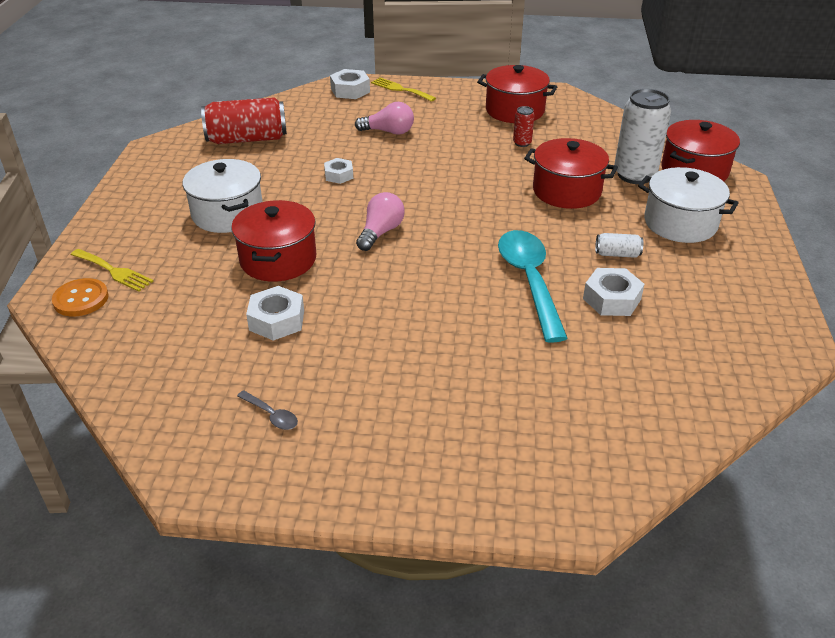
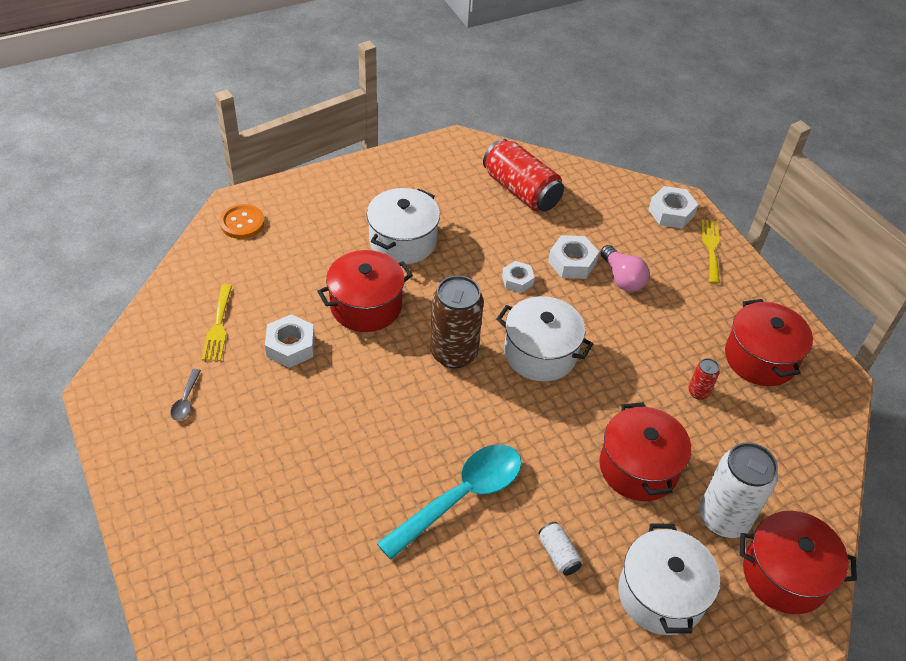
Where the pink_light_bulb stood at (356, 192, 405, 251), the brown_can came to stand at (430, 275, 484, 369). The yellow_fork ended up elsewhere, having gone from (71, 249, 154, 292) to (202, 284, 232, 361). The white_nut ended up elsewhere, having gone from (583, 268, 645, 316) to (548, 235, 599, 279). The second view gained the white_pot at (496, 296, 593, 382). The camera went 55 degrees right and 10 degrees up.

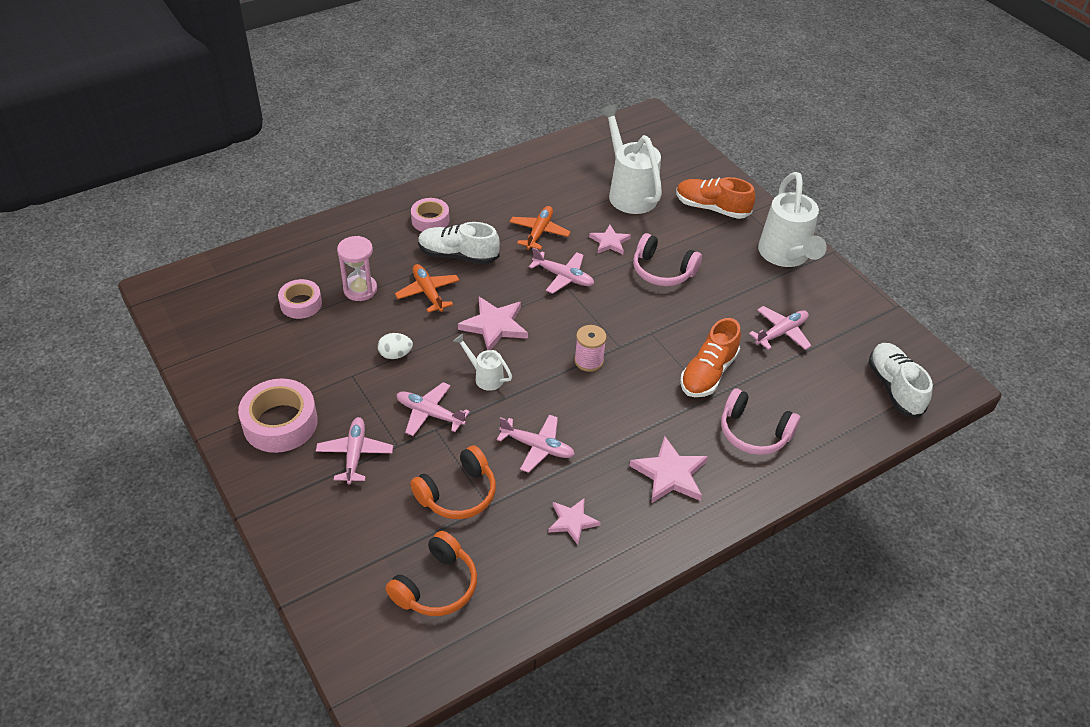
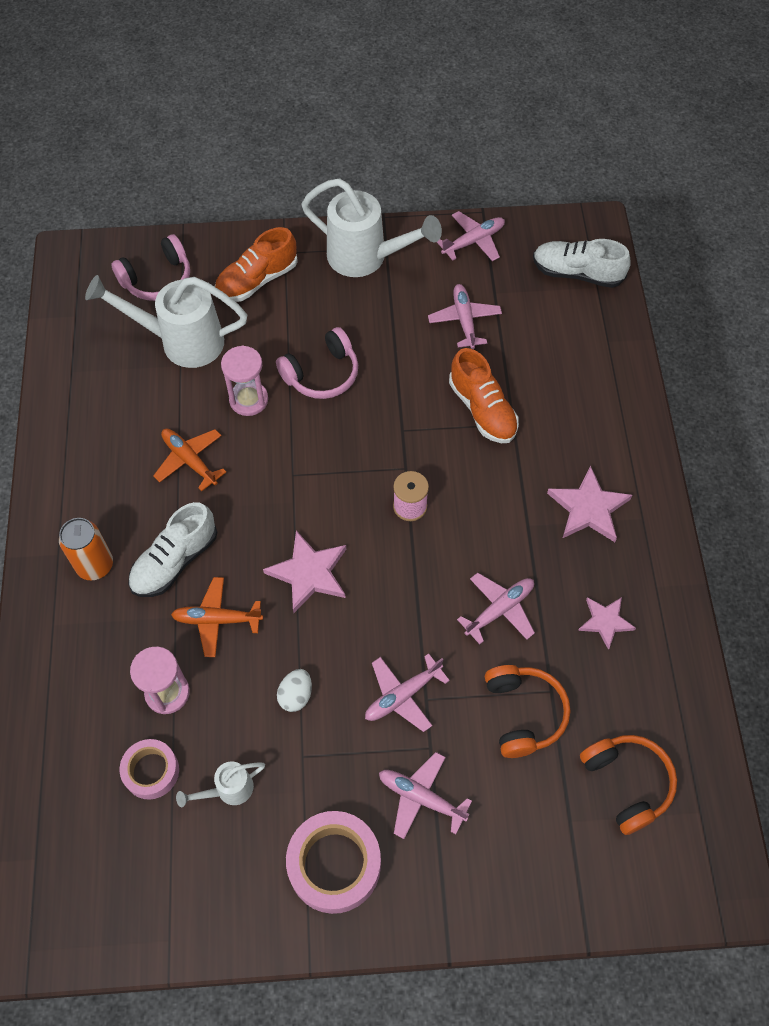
Where the pink_tape stood at (411, 198, 449, 232), the orange_can came to stand at (59, 518, 113, 580). Where the pink_star stood at (589, 225, 631, 254), the pink_hourglass came to stand at (221, 345, 268, 416). The pink_plane ended up elsewhere, having gone from (529, 247, 594, 294) to (437, 211, 505, 261). The white_watering_can ended up elsewhere, having gone from (454, 334, 512, 391) to (176, 761, 265, 807). The pink_headphones ended up elsewhere, having gone from (721, 388, 800, 455) to (111, 234, 190, 301). The camera went 60 degrees left and 15 degrees up.

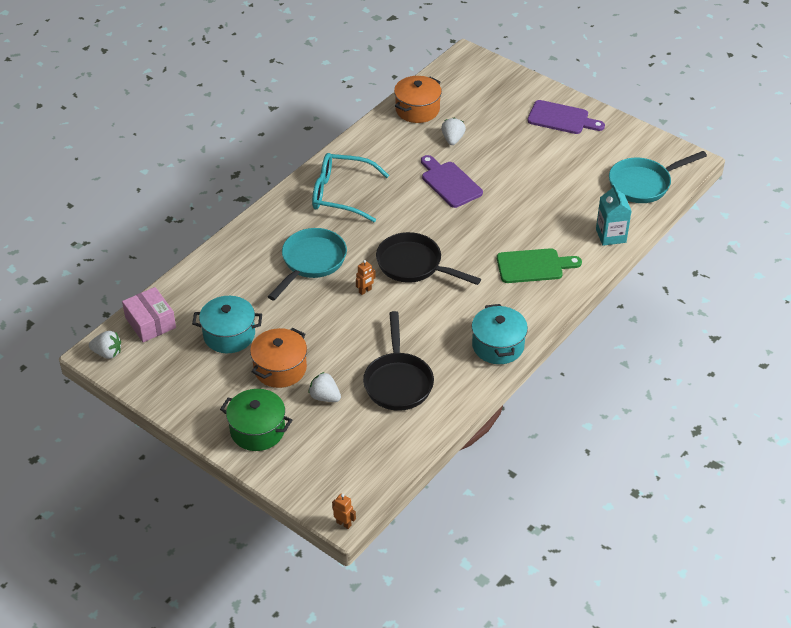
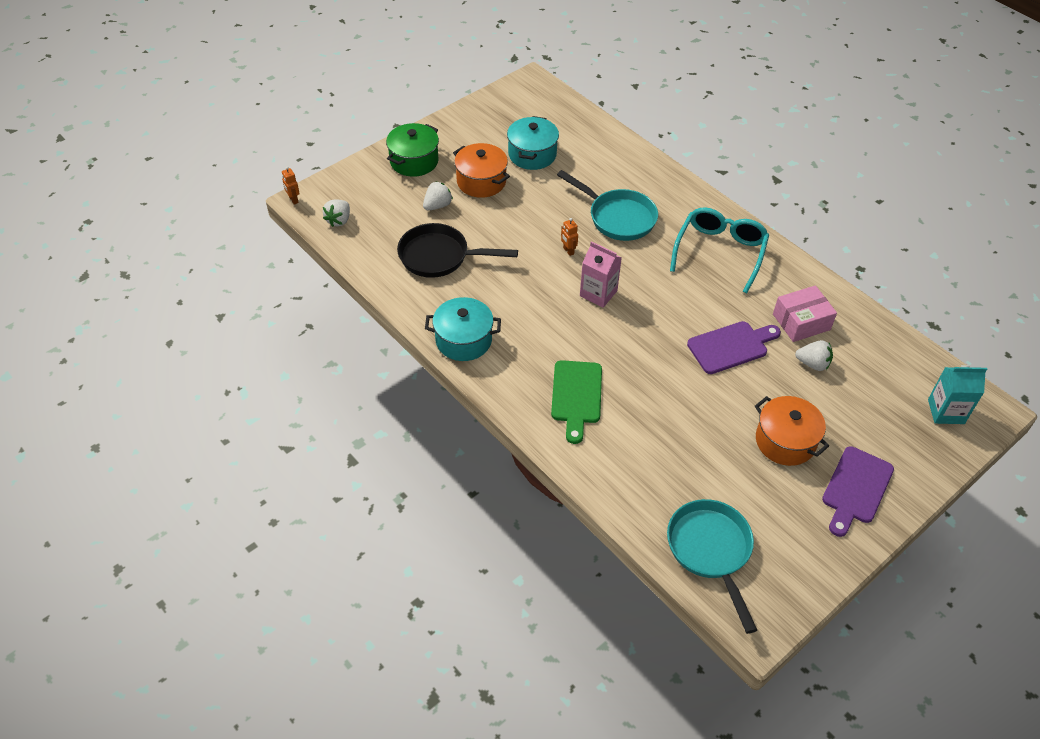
The orange_pot ended up elsewhere, having gone from (394, 76, 442, 123) to (755, 396, 829, 466). The turquoise_carton ended up elsewhere, having gone from (596, 184, 631, 246) to (928, 365, 987, 424). Where the black_pan stood at (376, 232, 481, 285), the pink_carton came to stand at (580, 241, 622, 308). The pink_box ended up elsewhere, having gone from (122, 287, 176, 342) to (773, 285, 837, 342). The white_strawberry ended up elsewhere, having gone from (89, 331, 121, 359) to (323, 199, 350, 227). The orange_robot at (332, 494, 356, 529) ended up facing another way, 105 degrees clockwise from before. The camera went 100 degrees right and 5 degrees up.

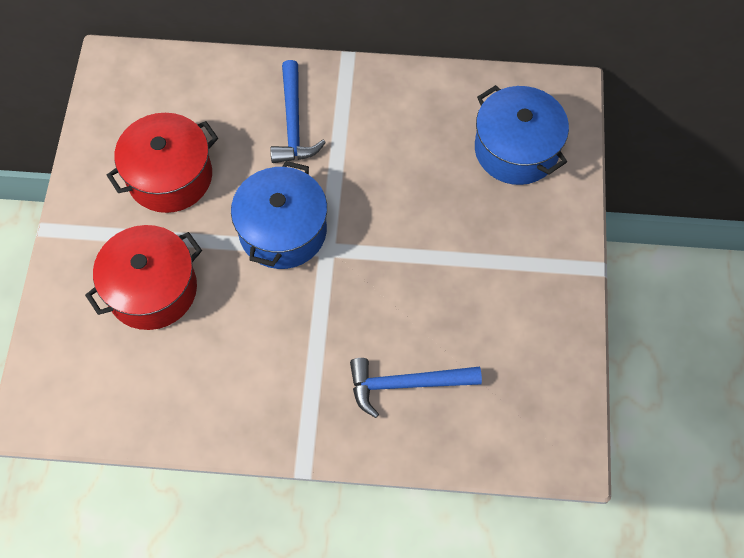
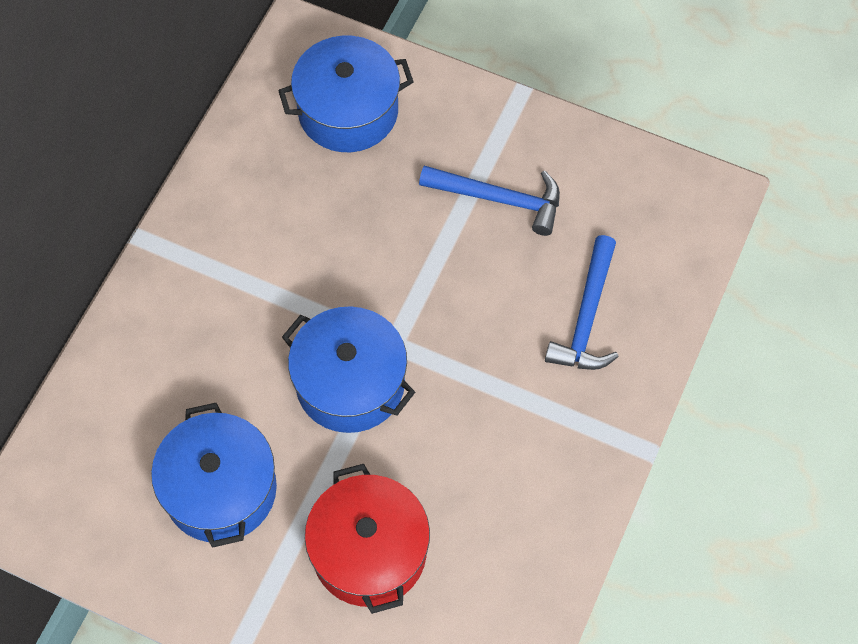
The blue_hammer ended up elsewhere, having gone from (270, 60, 326, 163) to (419, 166, 560, 236). What was the red_pot at (107, 113, 218, 213) turned into the blue_pot at (151, 403, 277, 548). The camera went 70 degrees left and 0 degrees up.

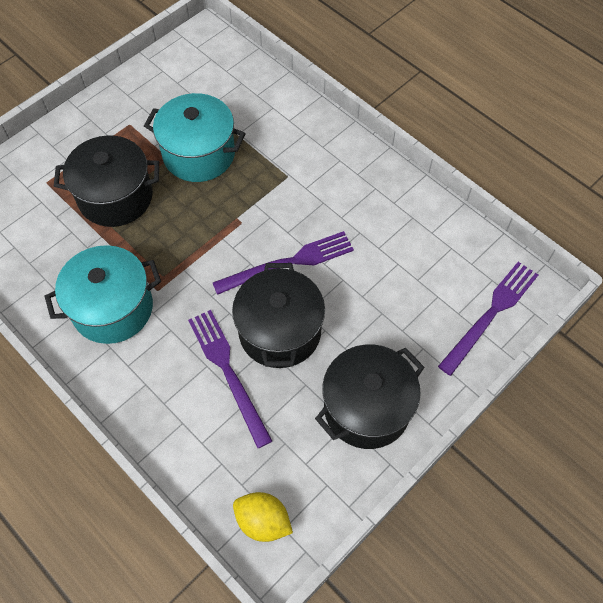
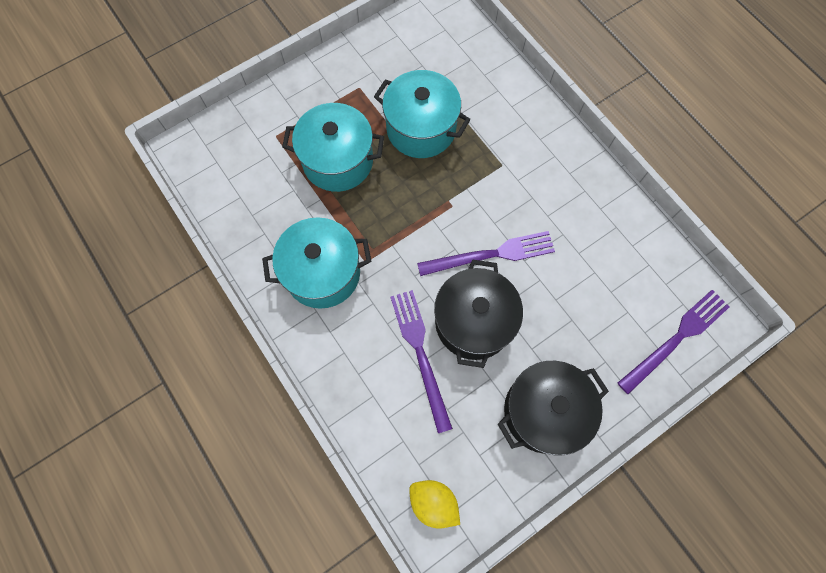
What was the black_pot at (54, 135, 159, 227) turned into the turquoise_pot at (282, 103, 384, 192). The camera went 10 degrees right and 10 degrees up.

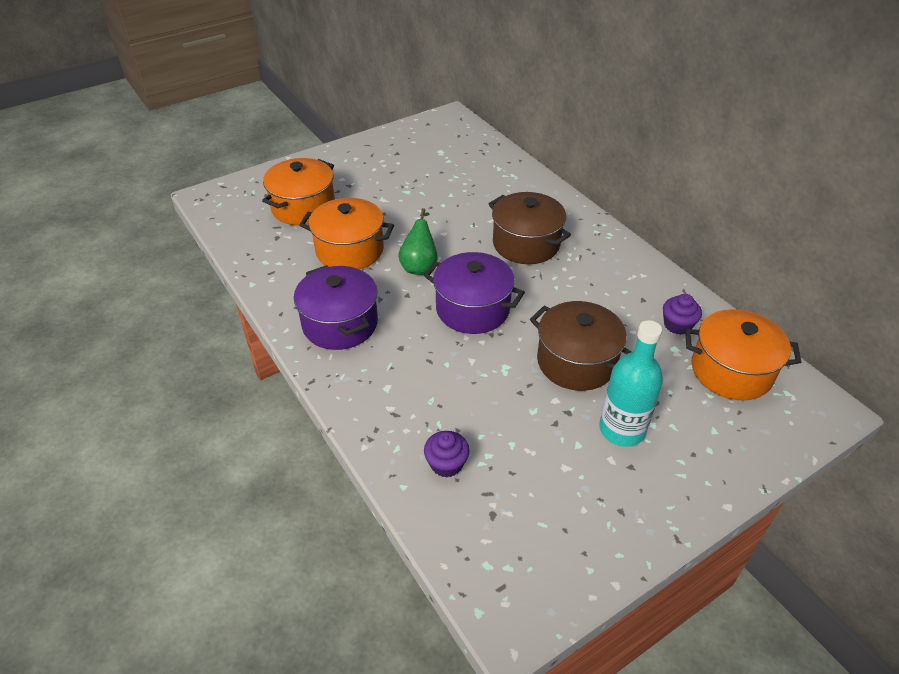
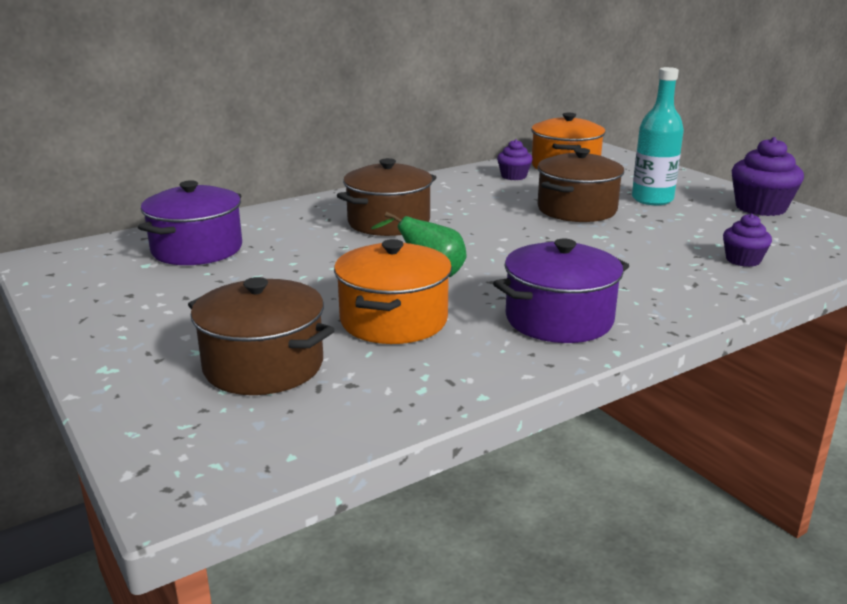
What was the orange_pot at (262, 158, 335, 225) turned into the brown_pot at (188, 277, 335, 395). The purple_pot ended up elsewhere, having gone from (424, 252, 525, 334) to (138, 180, 242, 265). The second view gained the purple_cupcake at (732, 137, 804, 216). The camera went 90 degrees left and 20 degrees down.

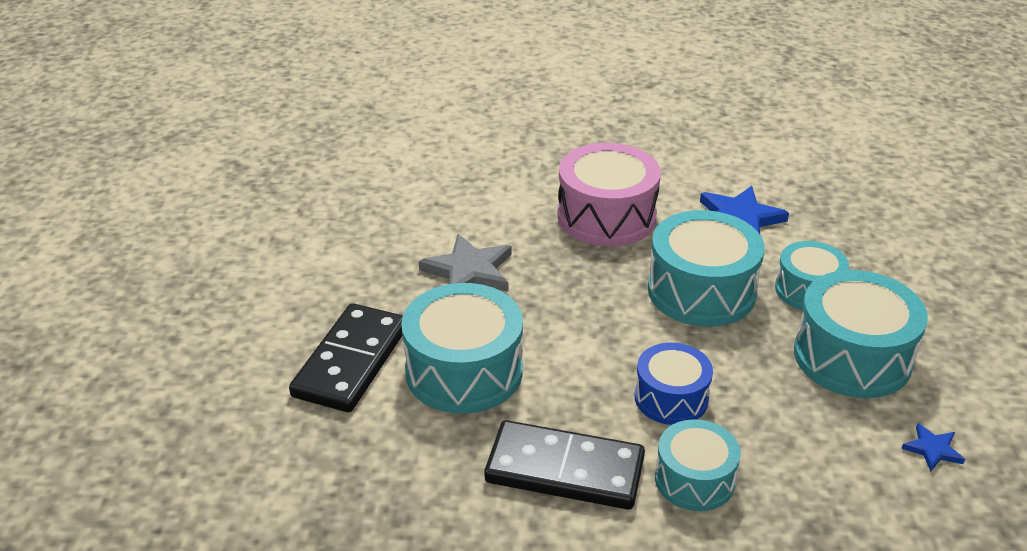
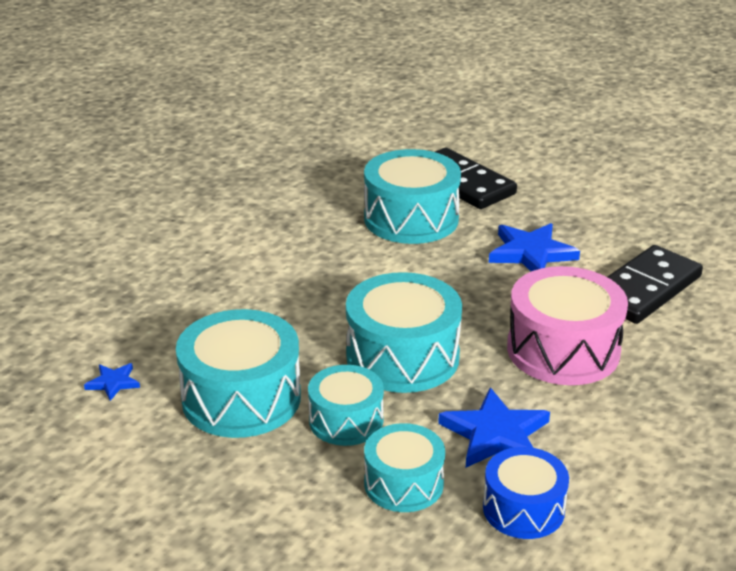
What was the grey_star at (419, 234, 512, 292) turned into the blue_star at (489, 223, 580, 271). The blue_drum ended up elsewhere, having gone from (635, 343, 713, 425) to (483, 447, 569, 539). The turquoise_drum ended up elsewhere, having gone from (655, 419, 741, 511) to (364, 423, 445, 512). The black_domino ended up elsewhere, having gone from (484, 420, 645, 510) to (607, 245, 703, 324). The camera went 120 degrees right and 5 degrees down.

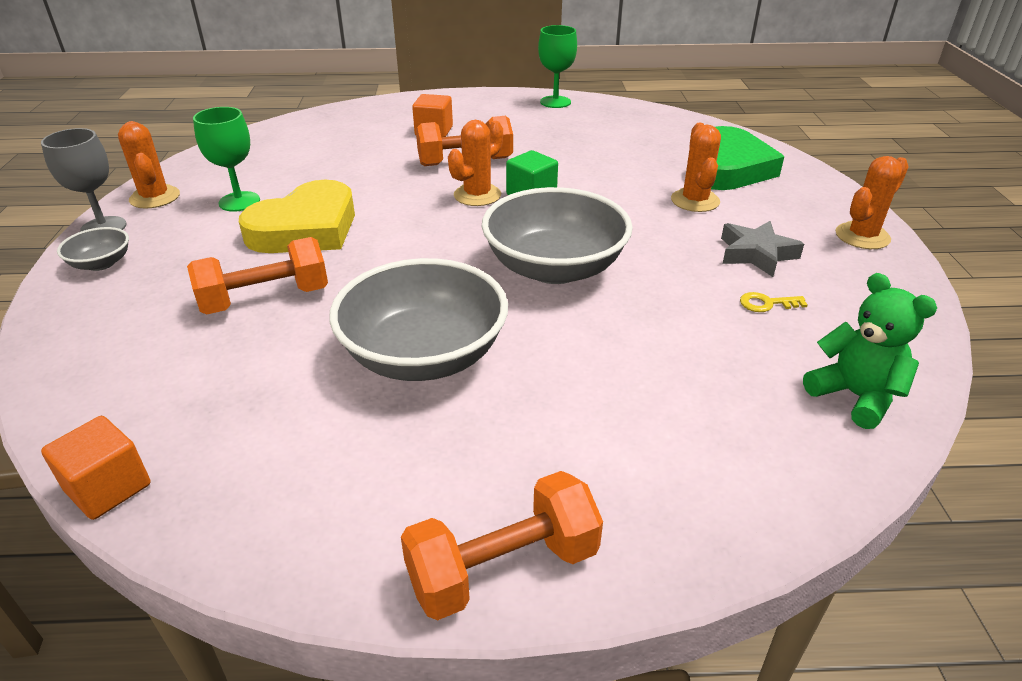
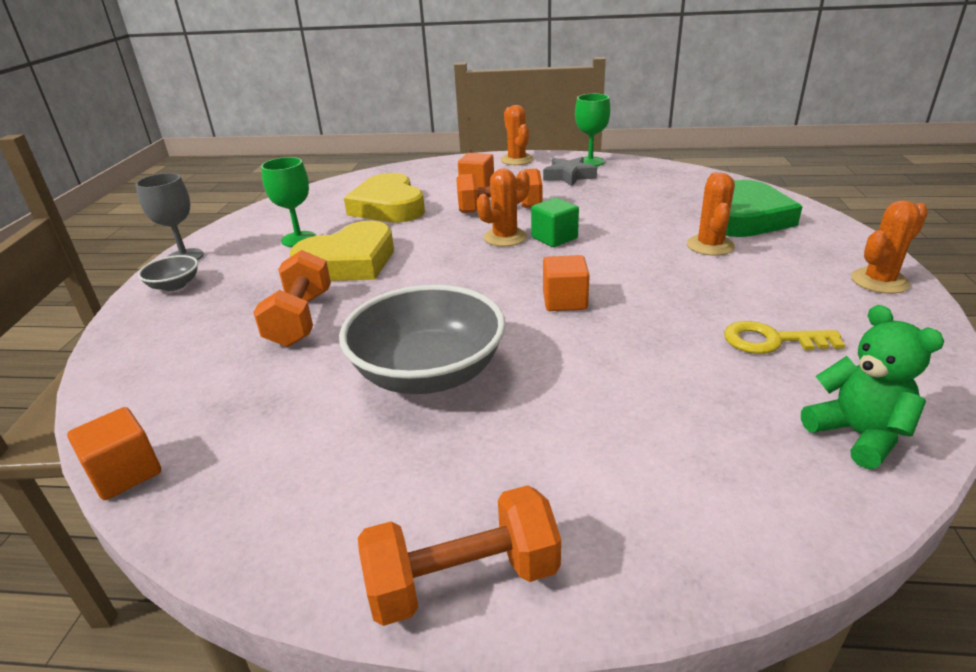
The orange_cactus ended up elsewhere, having gone from (118, 121, 180, 209) to (501, 105, 533, 165). Where the grey_bowl stood at (482, 187, 633, 284), the orange_cube came to stand at (543, 255, 590, 311). The grey_star ended up elsewhere, having gone from (721, 221, 804, 277) to (543, 157, 597, 186). The orange_dumbbell at (187, 237, 328, 314) ended up facing another way, 75 degrees counterclockwise from before. The size of the yellow_key at (740, 292, 808, 312) changed by a factor of 1.70. The second view gained the yellow_heart at (344, 173, 425, 223). The camera went 10 degrees right and 5 degrees down.

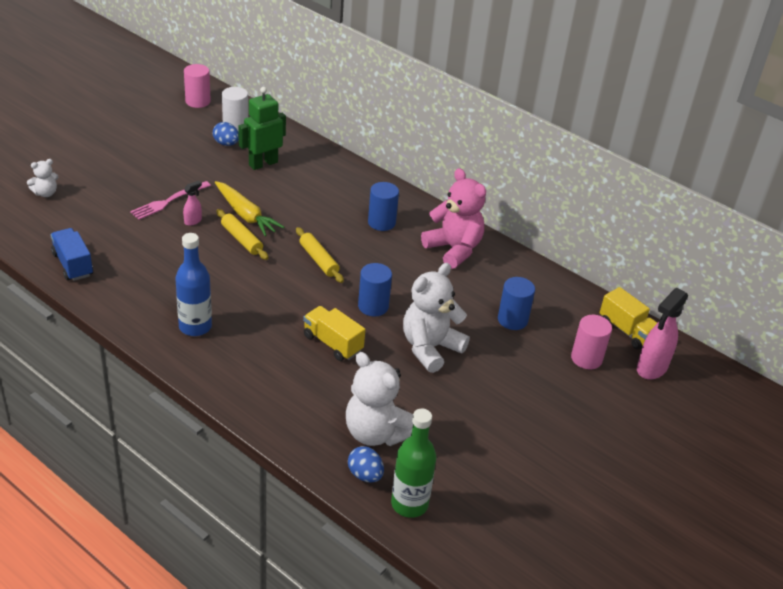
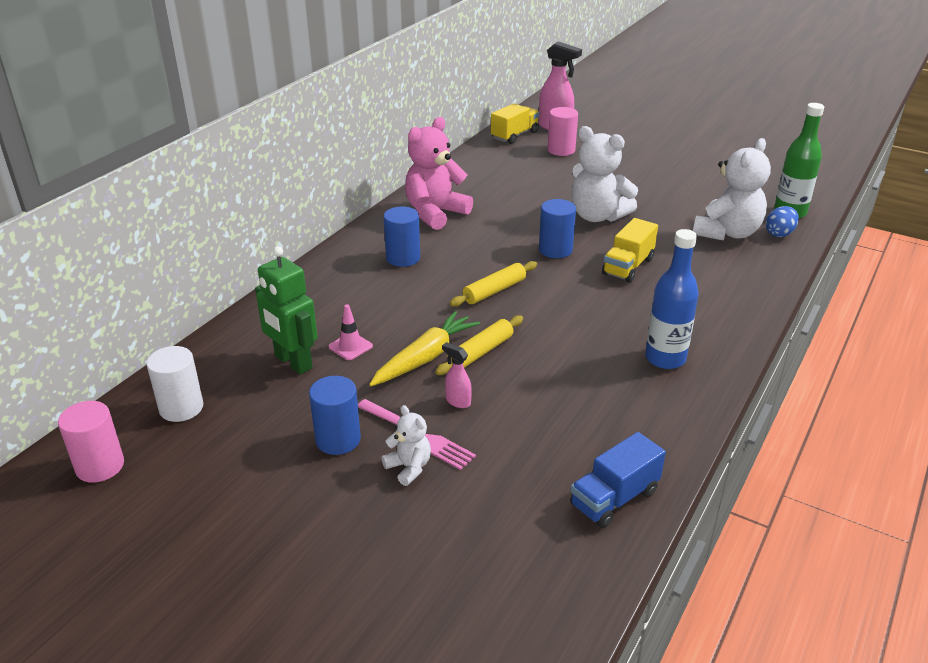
The second view lost the blue_egg at (213, 122, 239, 146). The white_teddy_bear ended up elsewhere, having gone from (27, 159, 58, 197) to (382, 405, 431, 486). The blue_cylinder ended up elsewhere, having gone from (498, 277, 535, 330) to (309, 376, 361, 455). The second view gained the pink_traffic_cone at (329, 305, 373, 360). The camera went 95 degrees left and 5 degrees down.

